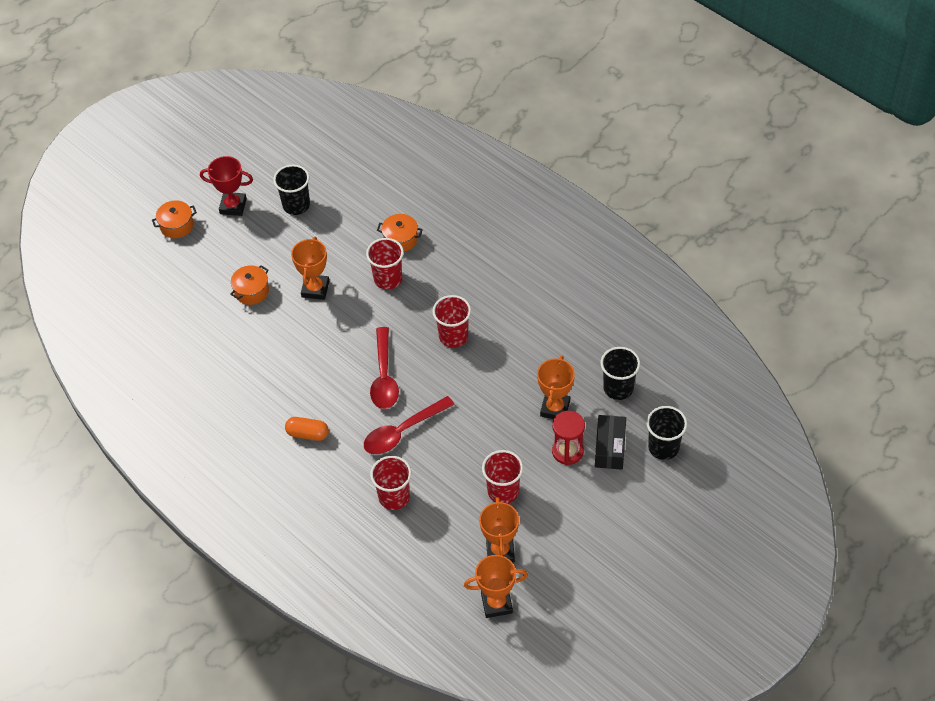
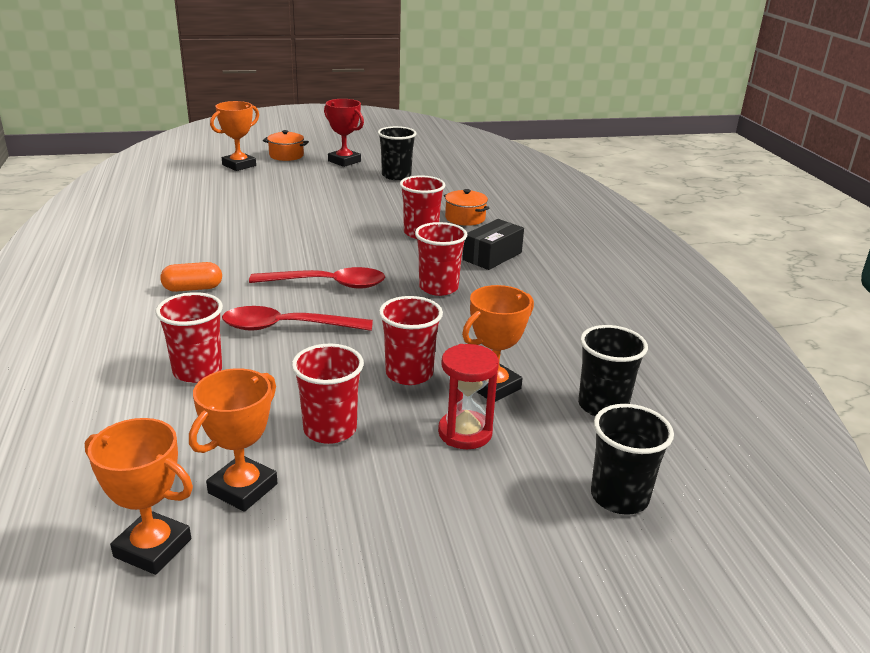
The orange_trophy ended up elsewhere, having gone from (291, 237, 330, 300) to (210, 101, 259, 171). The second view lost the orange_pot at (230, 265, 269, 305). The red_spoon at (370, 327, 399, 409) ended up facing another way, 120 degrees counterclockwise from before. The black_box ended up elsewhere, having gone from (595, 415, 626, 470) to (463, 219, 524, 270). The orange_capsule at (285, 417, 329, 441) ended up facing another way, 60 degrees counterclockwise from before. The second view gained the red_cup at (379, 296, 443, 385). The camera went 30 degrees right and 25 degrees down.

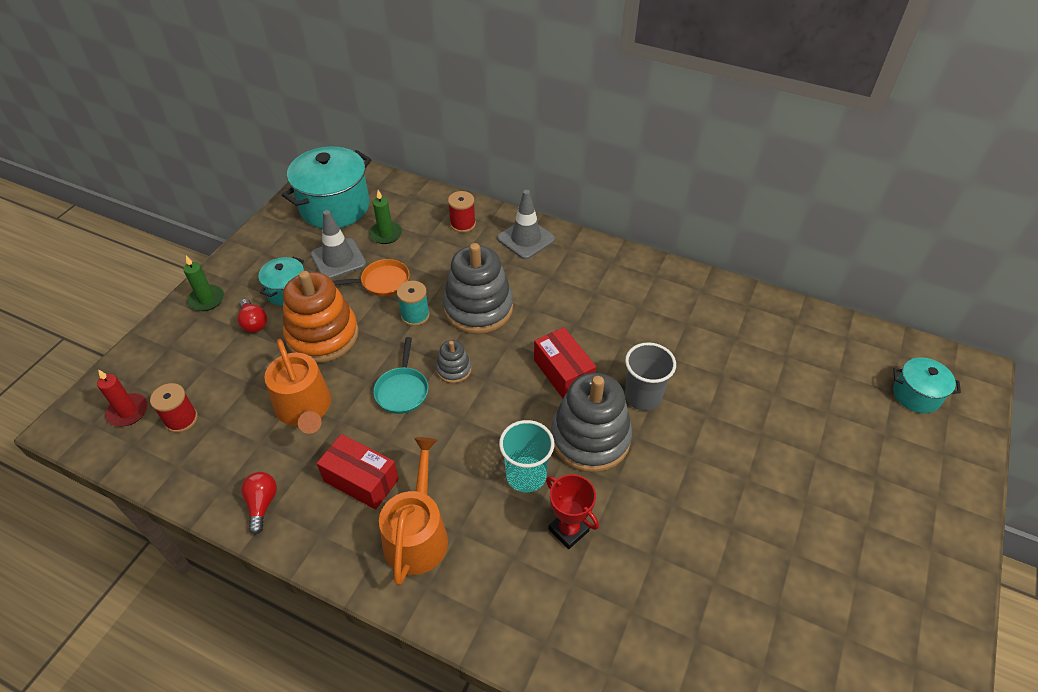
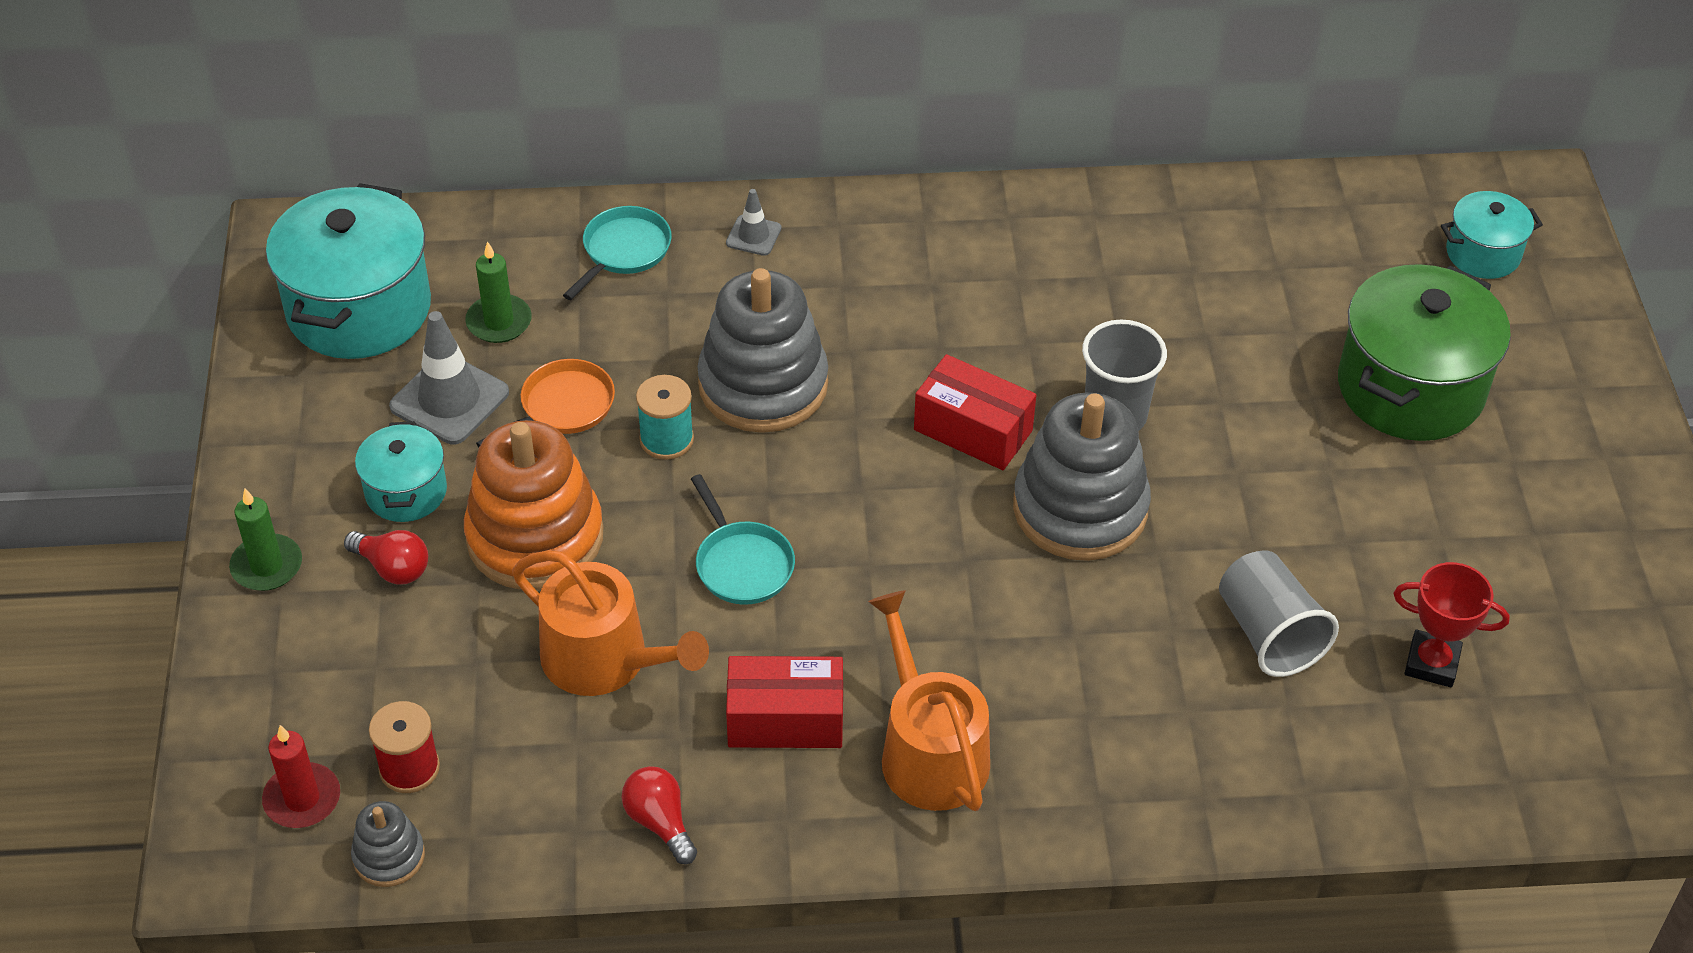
The size of the grey_traffic_cone at (497, 190, 555, 259) changed by a factor of 0.54. Where the red_spool stood at (448, 191, 476, 233), the turquoise_pan came to stand at (563, 206, 672, 300). The grey_stacking_toy ended up elsewhere, having gone from (436, 340, 472, 383) to (351, 801, 425, 887). The second view lost the turquoise_cup at (499, 420, 554, 492). The red_trophy ended up elsewhere, having gone from (546, 474, 599, 549) to (1393, 562, 1510, 688). The second view gained the green_pot at (1338, 264, 1511, 441). The second view gained the grey_cup at (1219, 550, 1339, 677). The camera went 30 degrees left and 0 degrees up.

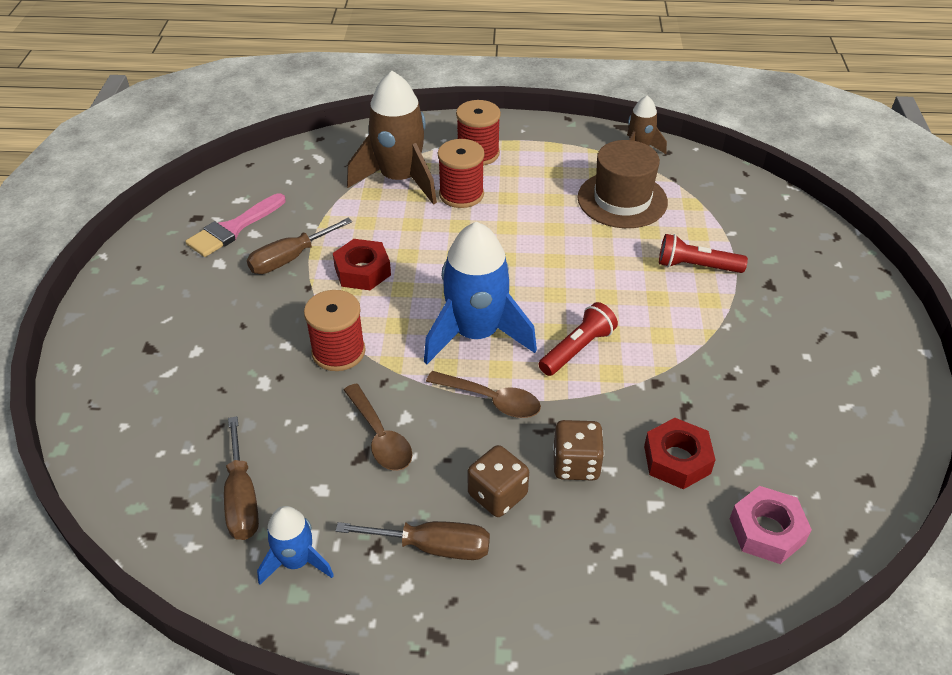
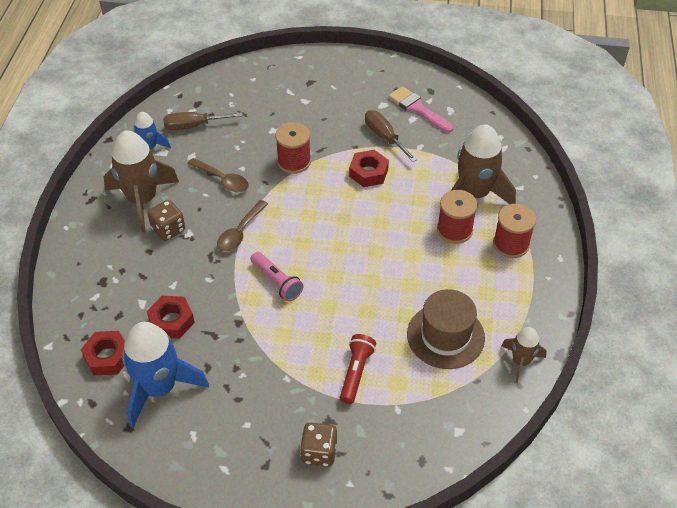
The blue_rocket ended up elsewhere, having gone from (424, 222, 537, 365) to (122, 322, 209, 428). What was the red_flashlight at (539, 302, 618, 376) turned into the pink_flashlight at (251, 252, 303, 301). The brown_spoon at (344, 383, 412, 471) ended up facing another way, 120 degrees counterclockwise from before. The brown_dice ended up elsewhere, having gone from (553, 420, 604, 481) to (300, 422, 337, 467). What was the pink_nut at (730, 486, 812, 564) turned into the red_nut at (81, 331, 125, 375). Where the brown_screwdriver stood at (335, 521, 490, 560), the brown_rocket came to stand at (104, 130, 179, 232). The camera went 95 degrees right and 5 degrees up.

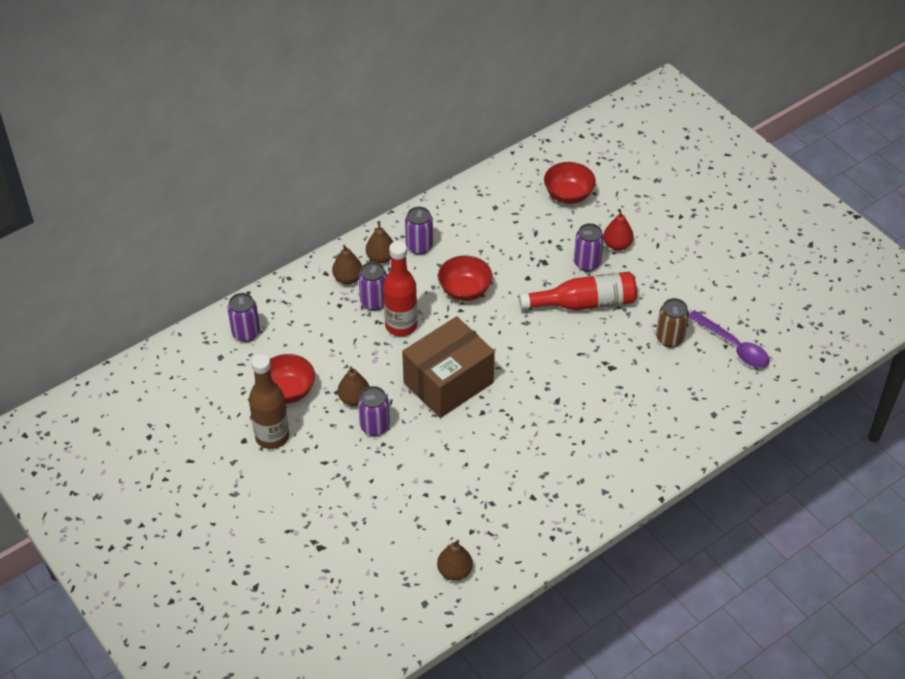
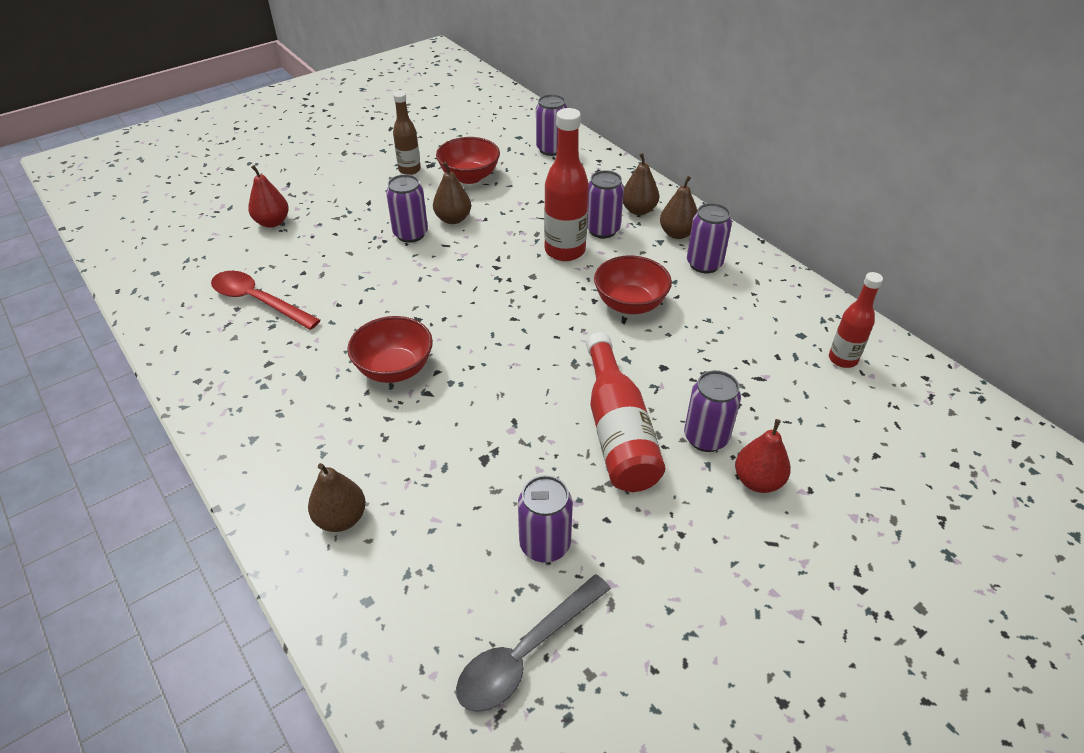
The red_bowl ended up elsewhere, having gone from (544, 162, 596, 204) to (347, 316, 433, 383). What was the brown_can at (656, 298, 689, 347) turned into the purple_can at (518, 475, 573, 563). What was the purple_spoon at (689, 310, 770, 368) turned into the grey_spoon at (456, 574, 611, 712). The second view lost the brown_box at (402, 316, 495, 418). The size of the brown_bottle at (249, 354, 289, 449) changed by a factor of 0.62. The brown_pear ended up elsewhere, having gone from (437, 540, 473, 581) to (308, 463, 366, 532). The second view gained the red_pear at (248, 165, 289, 228). The second view gained the red_spoon at (211, 271, 321, 330). The second view gained the red_bottle at (829, 272, 883, 368). The camera went 90 degrees right and 5 degrees down.

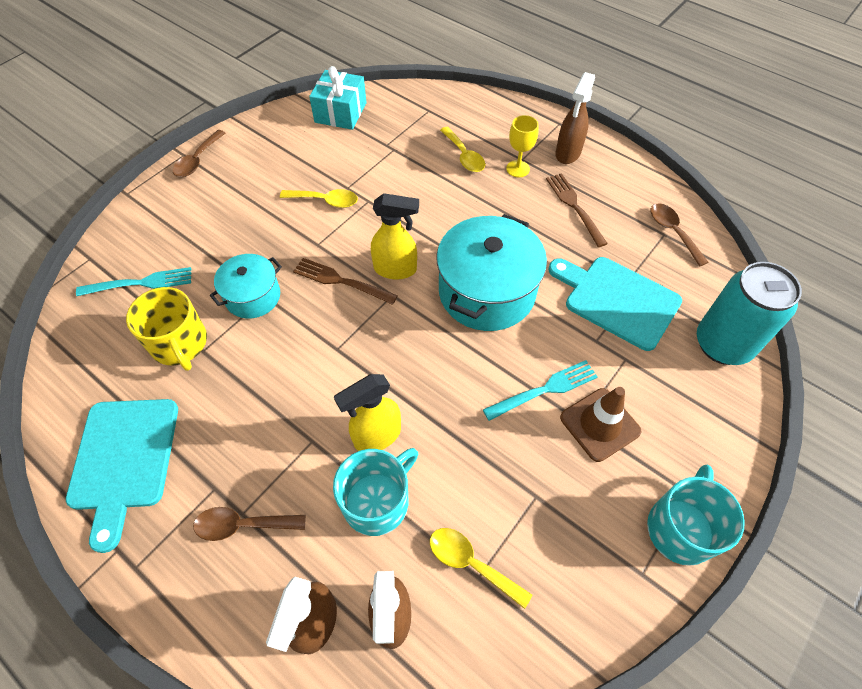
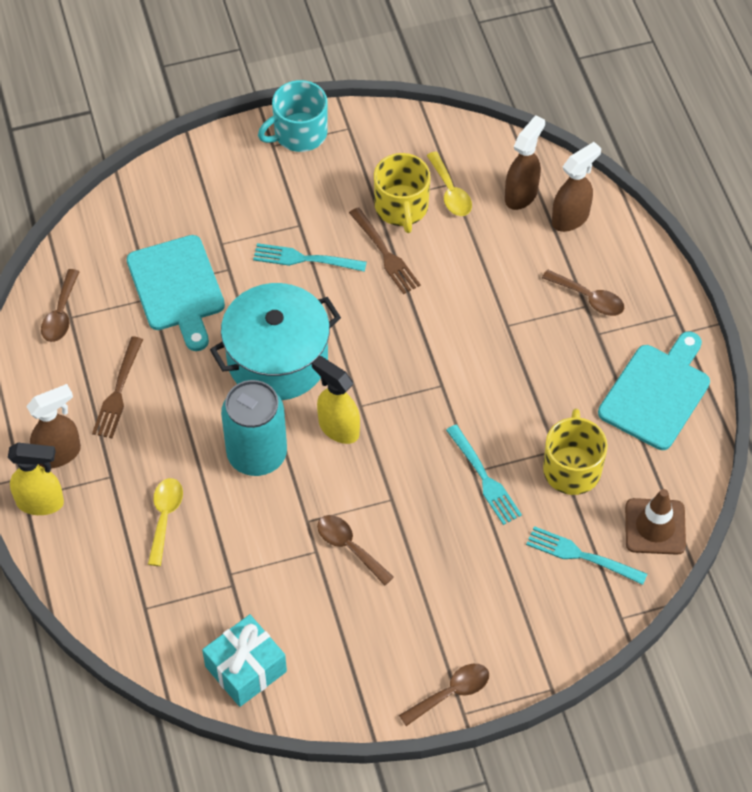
The second view lost the yellow_goblet at (506, 115, 539, 177). What was the yellow_spoon at (280, 189, 358, 208) turned into the brown_spoon at (317, 515, 394, 585). Where the turquoise_pot stood at (210, 254, 282, 319), the turquoise_fork came to stand at (446, 425, 522, 525). The brown_fork ended up elsewhere, having gone from (293, 258, 398, 305) to (349, 207, 421, 294). The turquoise_can ended up elsewhere, having gone from (697, 262, 802, 365) to (221, 380, 287, 476). The yellow_spray_bottle ended up elsewhere, having gone from (334, 374, 401, 451) to (8, 443, 64, 515). The brown_traffic_cone ended up elsewhere, having gone from (560, 387, 642, 462) to (625, 489, 686, 555). The second view lost the turquoise_mug at (333, 448, 418, 536). The second view gained the yellow_mug at (374, 153, 430, 233). The camera went 145 degrees left and 0 degrees up.

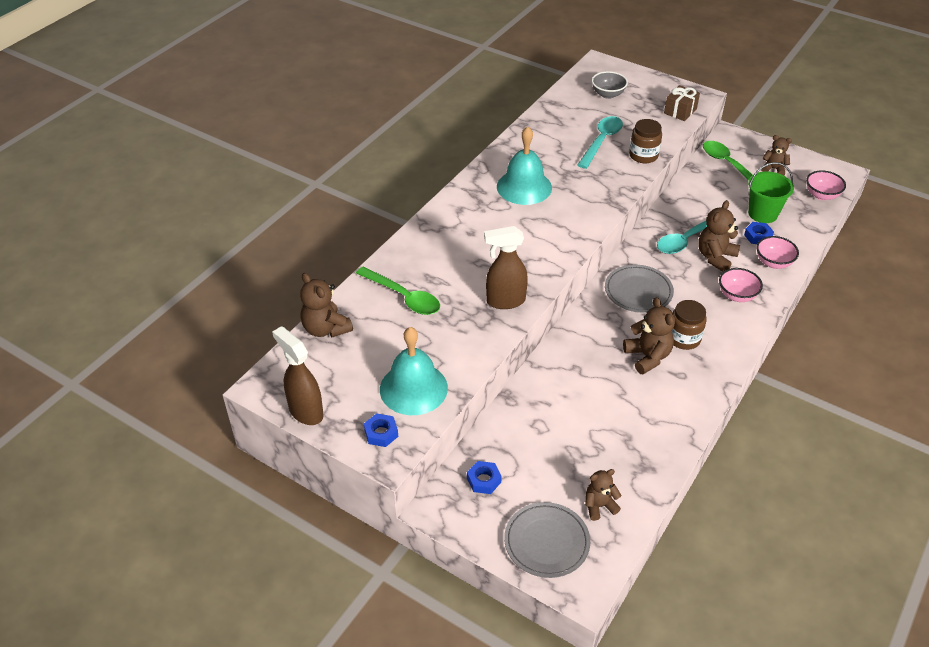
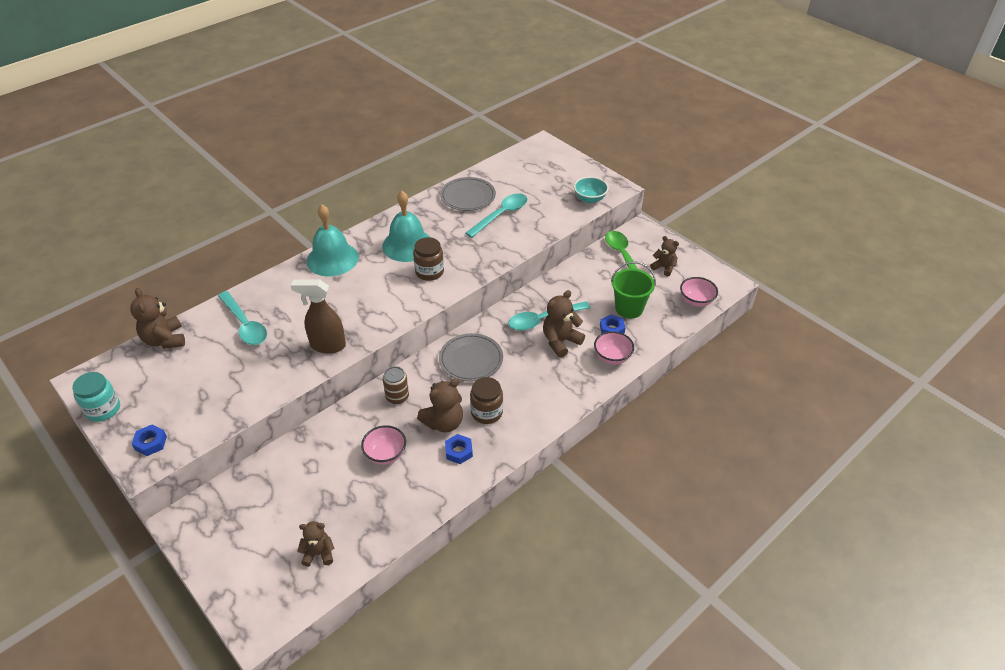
The second view lost the grey_bowl at (592, 71, 628, 99). Where the brown_gift stood at (664, 85, 700, 121), the turquoise_bowl came to stand at (574, 177, 609, 203). The brown_jar ended up elsewhere, having gone from (629, 119, 662, 163) to (413, 237, 444, 281). What was the green_spoon at (356, 266, 440, 315) turned into the turquoise_spoon at (218, 291, 267, 345). The pink_bowl ended up elsewhere, having gone from (719, 268, 763, 302) to (361, 425, 406, 465). The brown_teddy_bear at (623, 297, 675, 374) ended up facing another way, 60 degrees clockwise from before. Where the brown_spray_bottle stood at (272, 326, 324, 425), the turquoise_jar came to stand at (72, 372, 120, 422). The turquoise_bell ended up elsewhere, having gone from (380, 327, 448, 415) to (306, 205, 359, 276). The blue_nut ended up elsewhere, having gone from (467, 461, 502, 494) to (445, 434, 473, 464). The grey_plate ended up elsewhere, having gone from (504, 502, 590, 578) to (440, 177, 496, 211). The second view gained the brown_can at (383, 366, 409, 404). The camera went 15 degrees right and 0 degrees up.

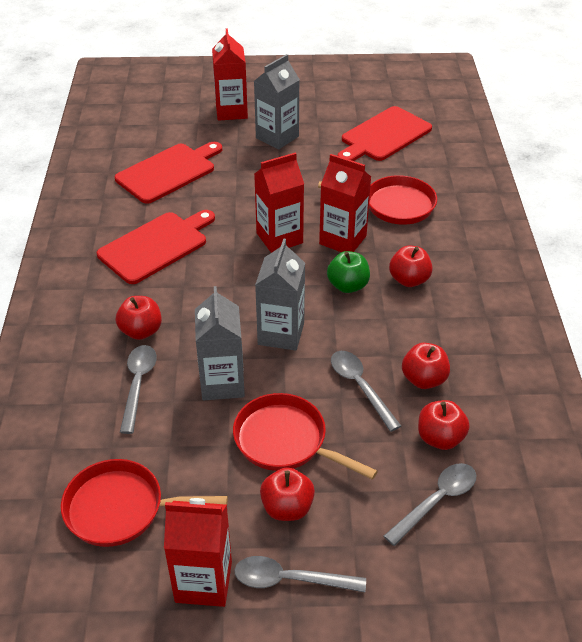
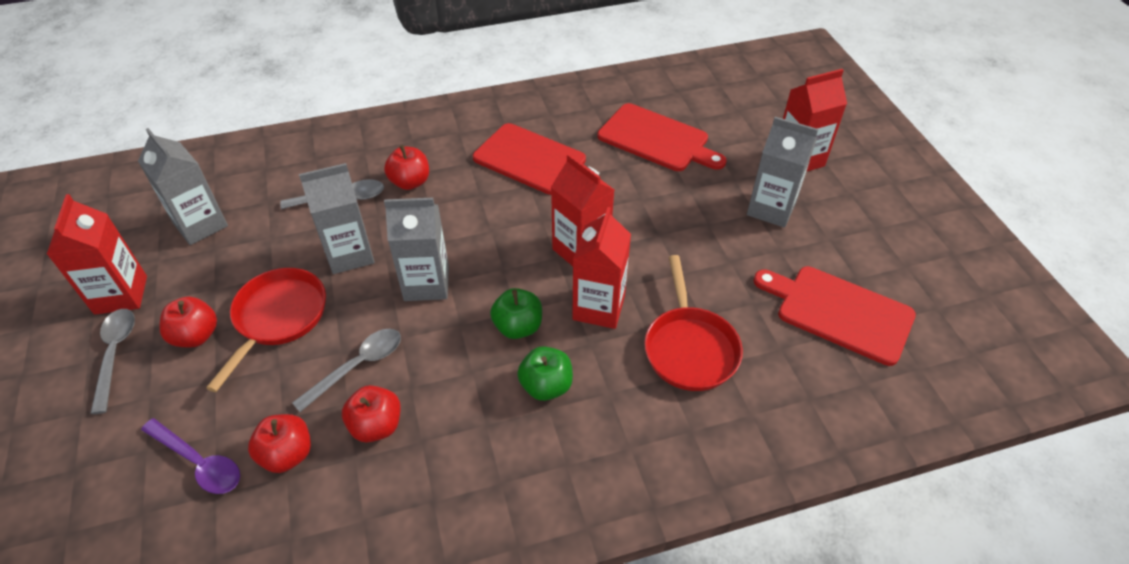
What was the red_apple at (389, 246, 433, 287) turned into the green_apple at (517, 346, 573, 401). Where the red_pan stood at (61, 459, 228, 547), the grey_carton came to stand at (138, 128, 228, 245). What was the grey_spoon at (384, 463, 476, 546) turned into the purple_spoon at (141, 418, 240, 494). The camera went 75 degrees right and 5 degrees up.

